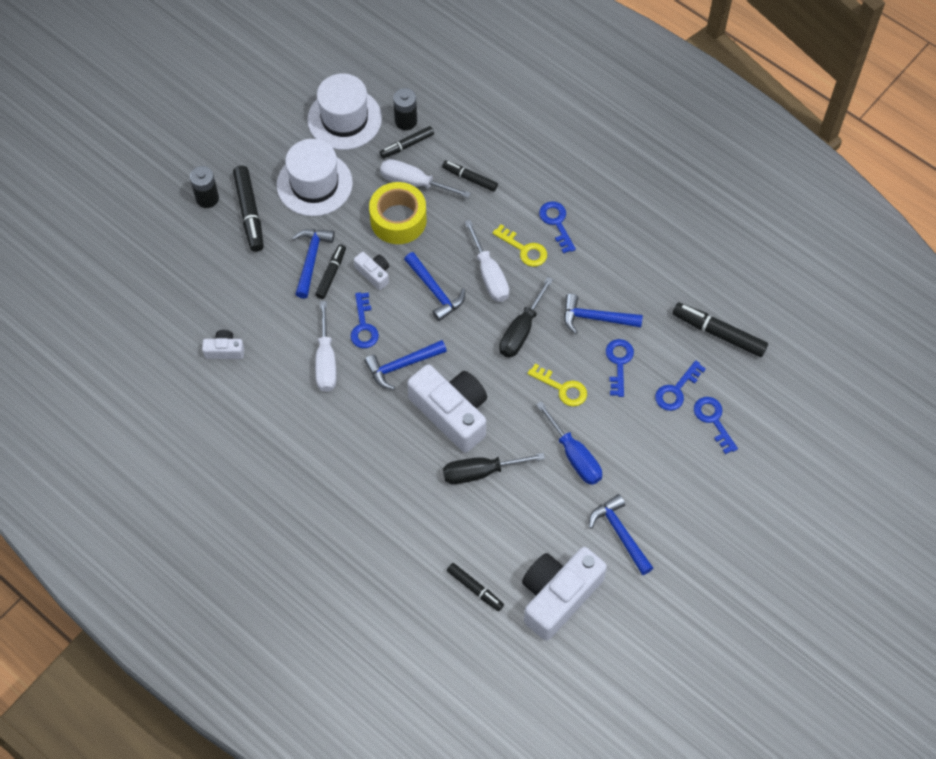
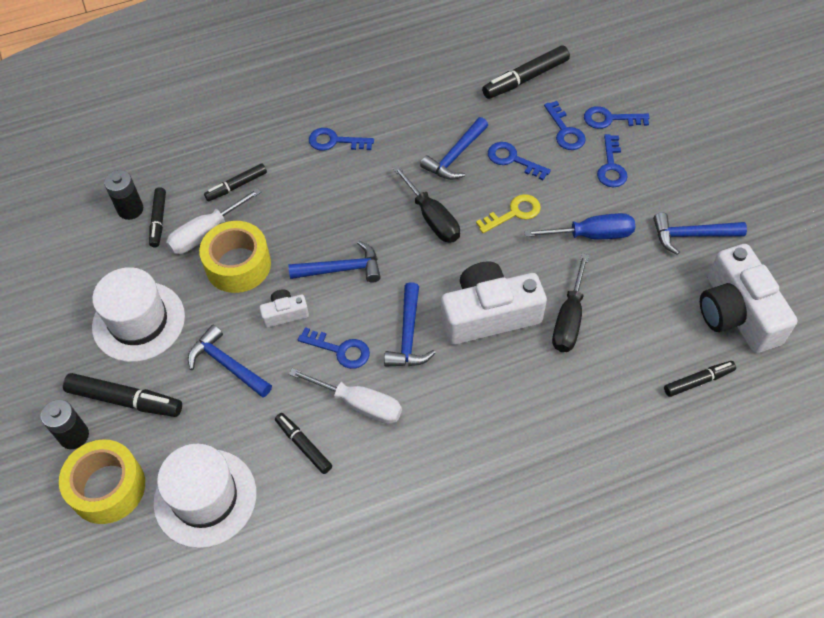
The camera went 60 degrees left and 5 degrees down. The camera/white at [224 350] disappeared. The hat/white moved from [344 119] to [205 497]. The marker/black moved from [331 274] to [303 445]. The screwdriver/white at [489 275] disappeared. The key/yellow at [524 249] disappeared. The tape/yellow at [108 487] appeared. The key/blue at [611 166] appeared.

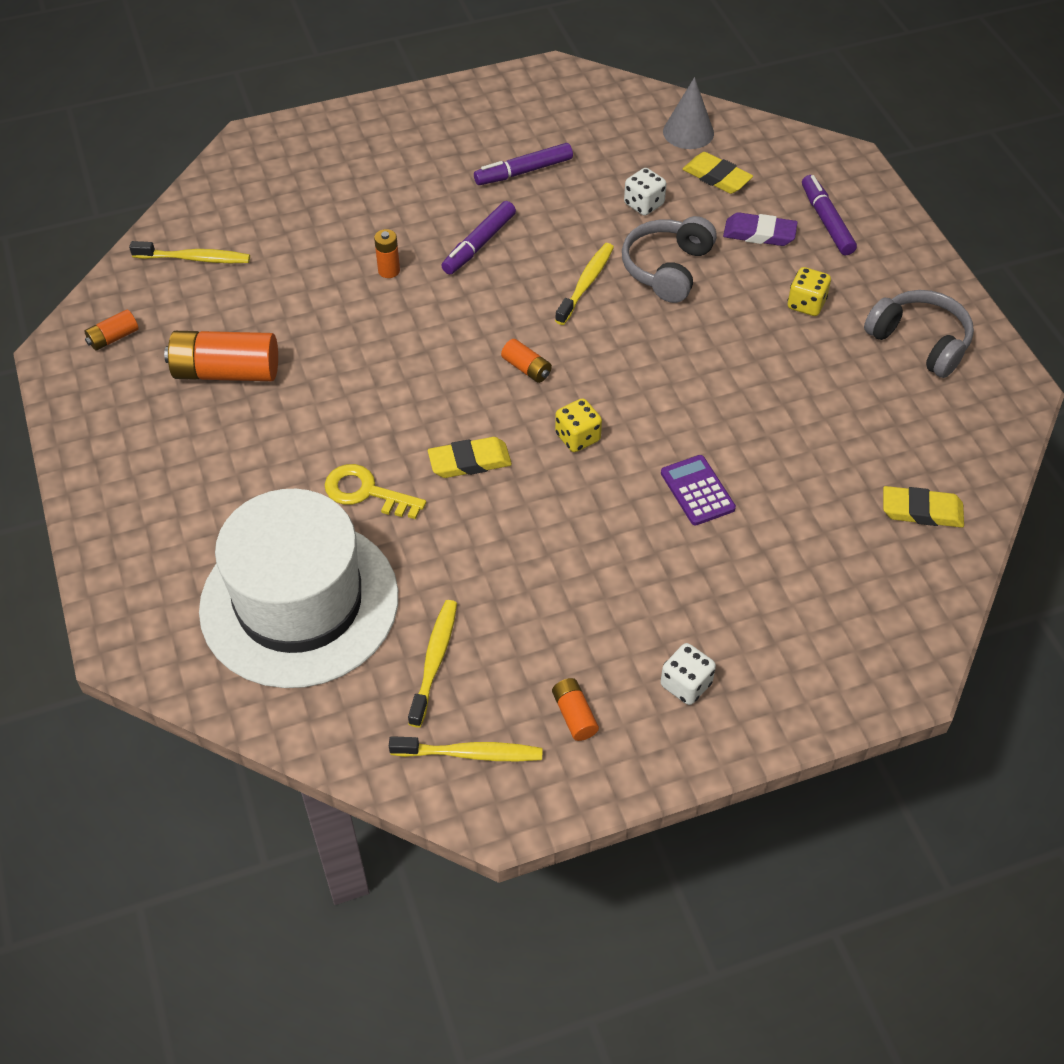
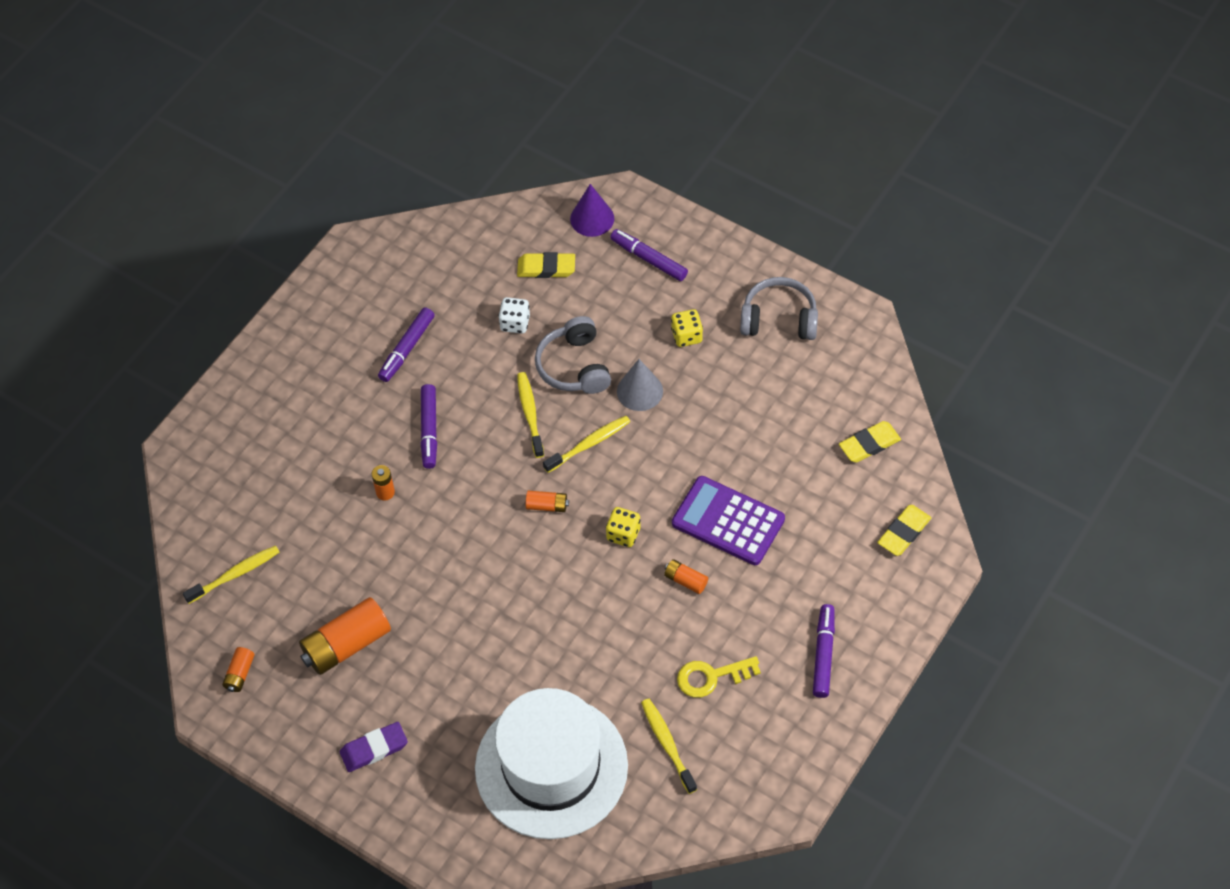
The camera went 35 degrees left and 5 degrees up. The key/yellow moved from [366 492] to [711 677]. The toothbrush/yellow moved from [470 753] to [589 444]. The eraser/yellow moved from [470 461] to [904 532]. The battery/orange moved from [574 715] to [685 580]. The calculator/purple at [697 491] changed to 1.71 times the size. The dice/white at [686 684] was replaced by the marker/purple at [823 654]. The cone/grey moved from [688 132] to [639 391]. The eraser/purple moved from [759 233] to [374 749]. The cone/purple at [592 218] appeared.

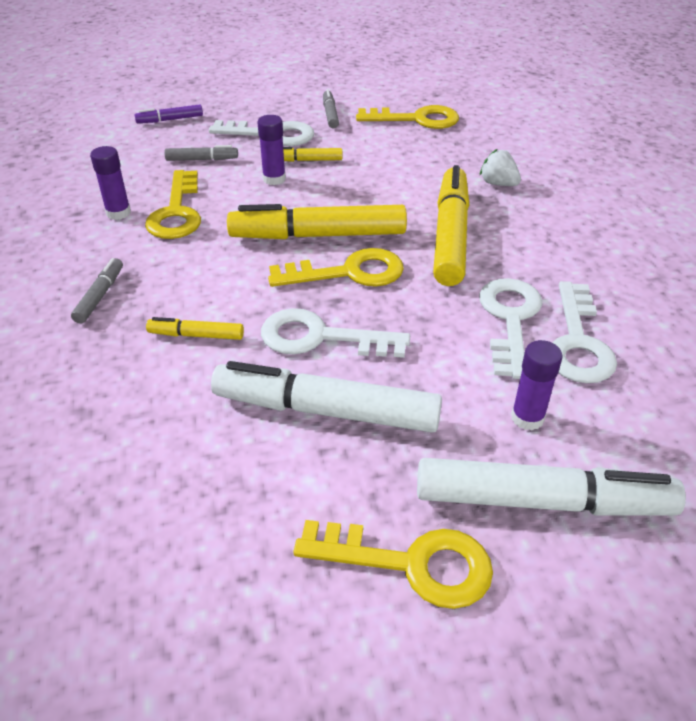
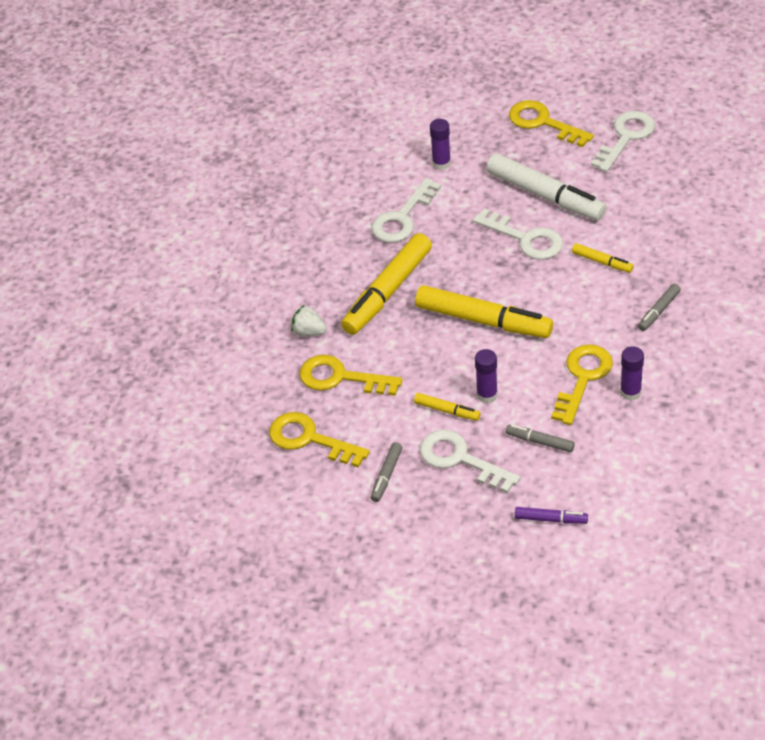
The camera went 150 degrees left and 5 degrees up. The key/yellow moved from [349 272] to [340 378]. The marker/white at [542 501] disappeared. The strawberry/white at [498 184] turned 135 degrees clockwise. The key/white moved from [578 342] to [626 137].

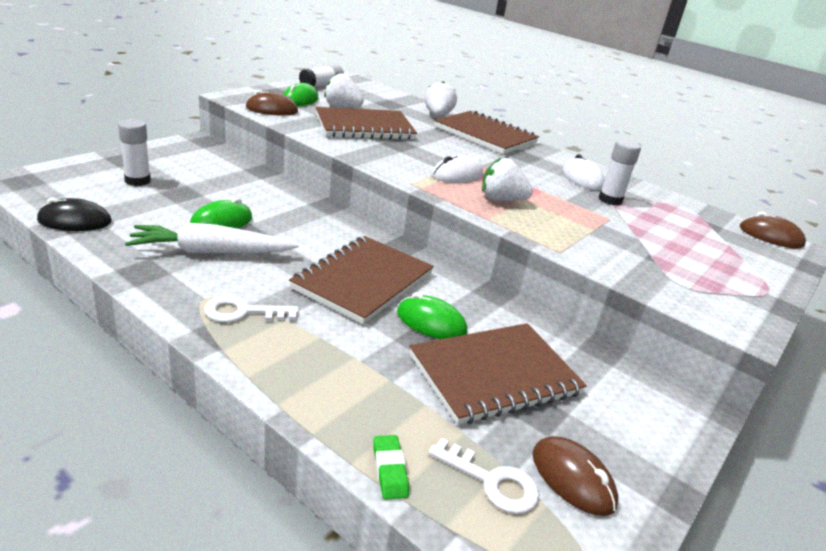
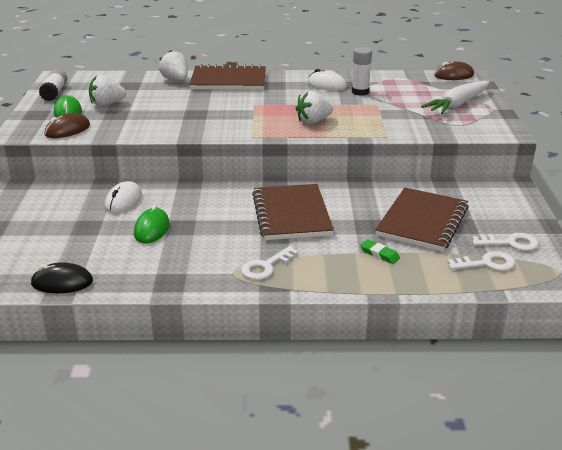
The camera went 35 degrees left and 0 degrees up. The mouse/black at [75 221] turned 45 degrees clockwise. The glue stick/white at [137 181] disappeared. The carrot/white moved from [211 252] to [457 104]. The notebook/brown at [364 127] disappeared. The eraser/green moved from [389 470] to [379 254]. The mouse/green at [431 323] disappeared. The mouse/white moved from [457 175] to [123 201]. The mouse/brown at [572 479] was replaced by the key/white at [510 243].

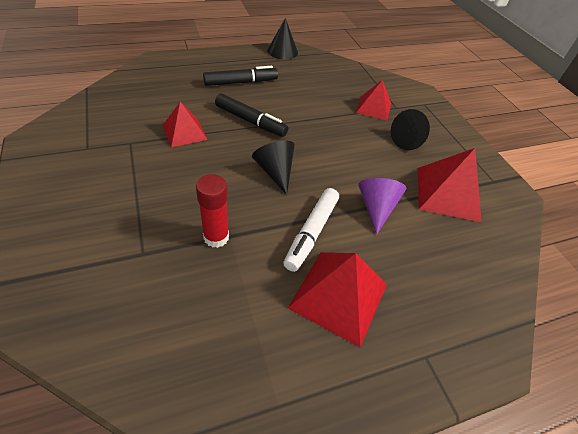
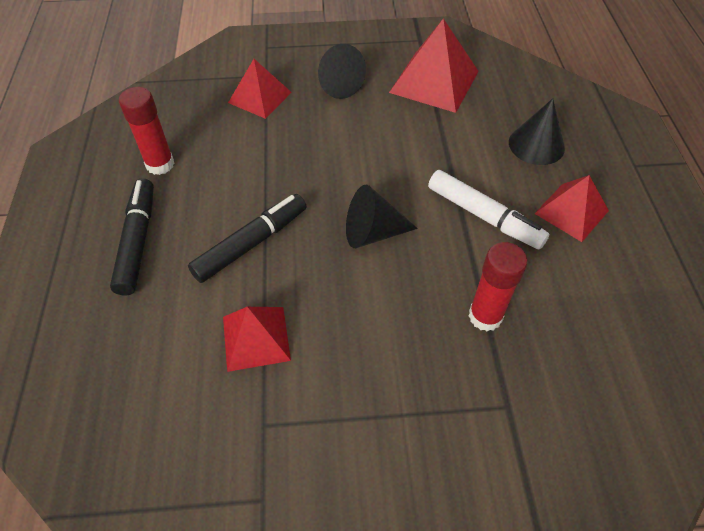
The camera went 70 degrees left and 5 degrees up. The cone/black moved from [282 51] to [536 145]. The pyramid/red at [339 295] changed to 0.64 times the size. The cone/purple at [376 208] disappeared. The glue stick/red at [160 164] appeared.

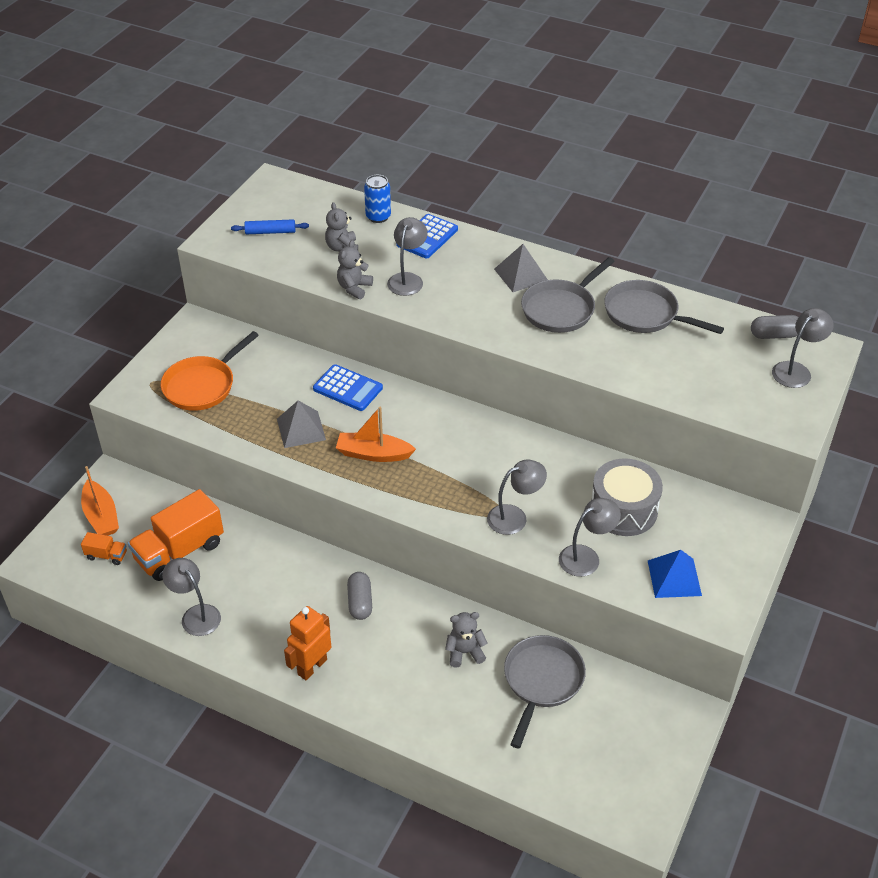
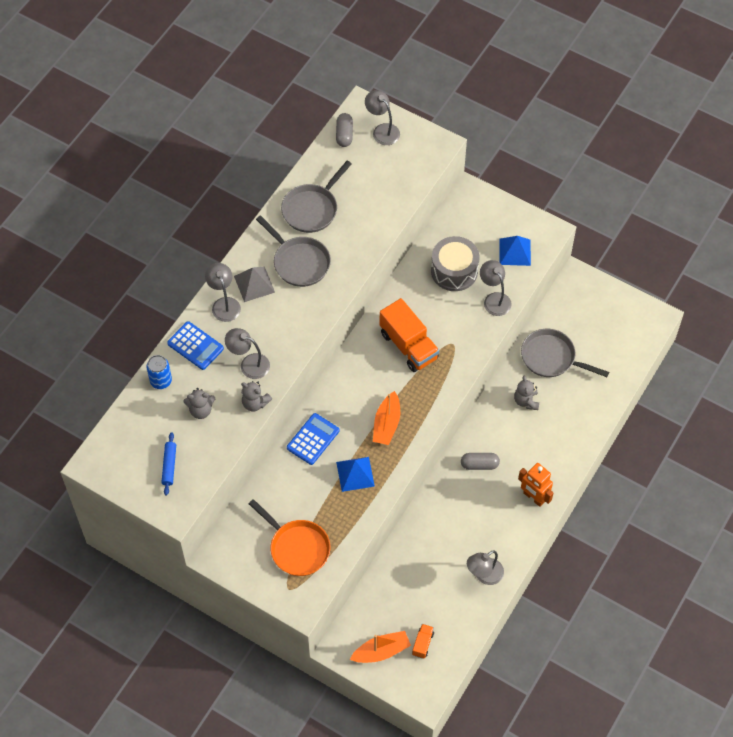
The camera went 85 degrees left and 15 degrees up. The truck/orange moved from [179 551] to [408 345]. The pyramid/grey at [301 429] became the pyramid/blue at [355 474]. The lamp/grey moved from [514 517] to [224 304].

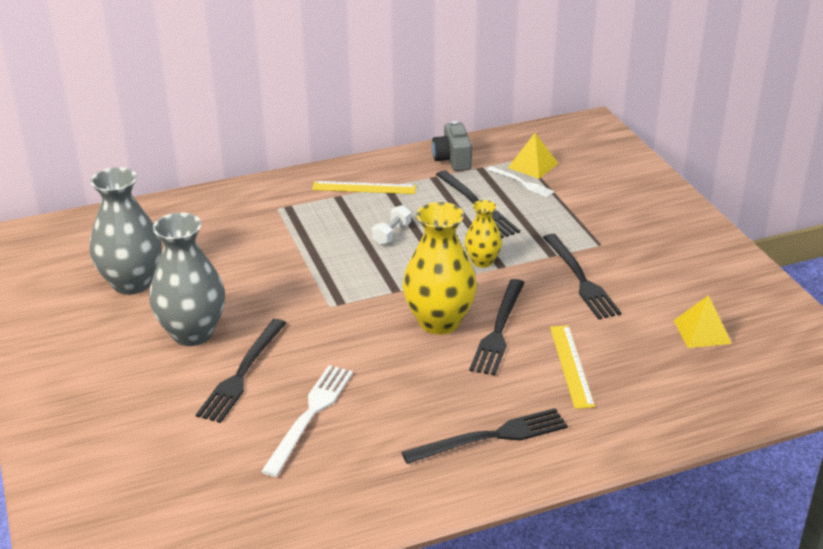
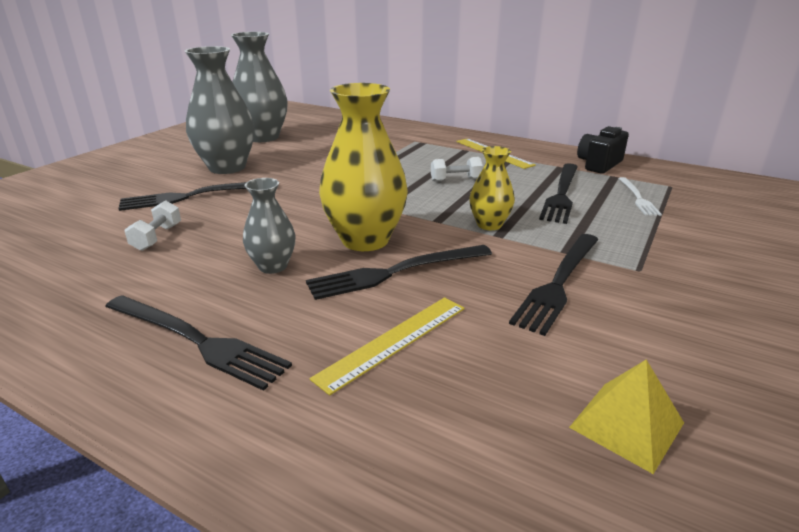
The camera went 50 degrees right and 5 degrees down. The fork/white at [310 415] was replaced by the dumbbell/white at [157 237]. The camera/grey at [452 160] became the camera/black at [599 164]. The pyramid/yellow at [533 165] disappeared. The vase/grey at [273 266] appeared.

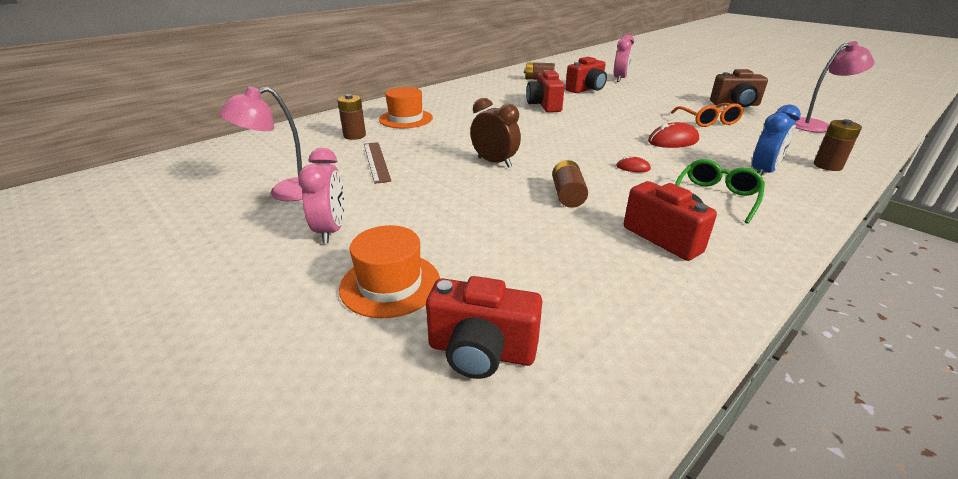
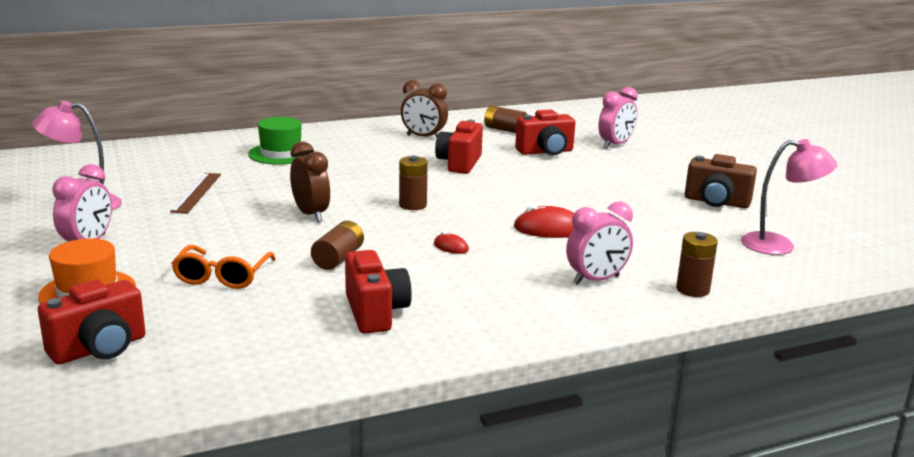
The camera went 20 degrees right and 10 degrees down. The battery/brown moved from [354 136] to [412 205]. The hat/orange at [406 119] became the hat/green at [281 153]. The camera/red at [481 351] turned 75 degrees counterclockwise. The glasses/orange moved from [708 121] to [222 277]. The glasses/green at [716 197] disappeared. The clock/blue at [763 172] became the clock/pink at [596 280]. The clock/brown at [423 137] appeared.

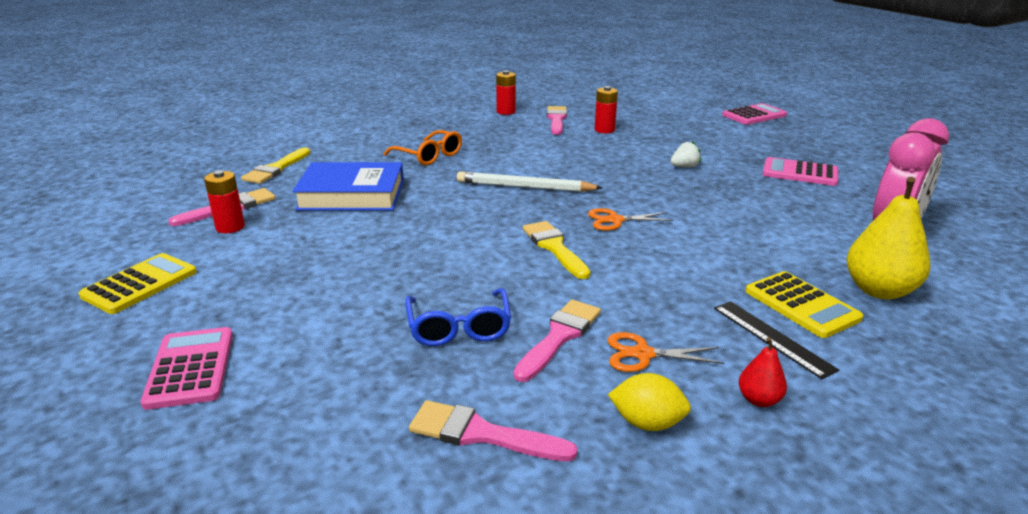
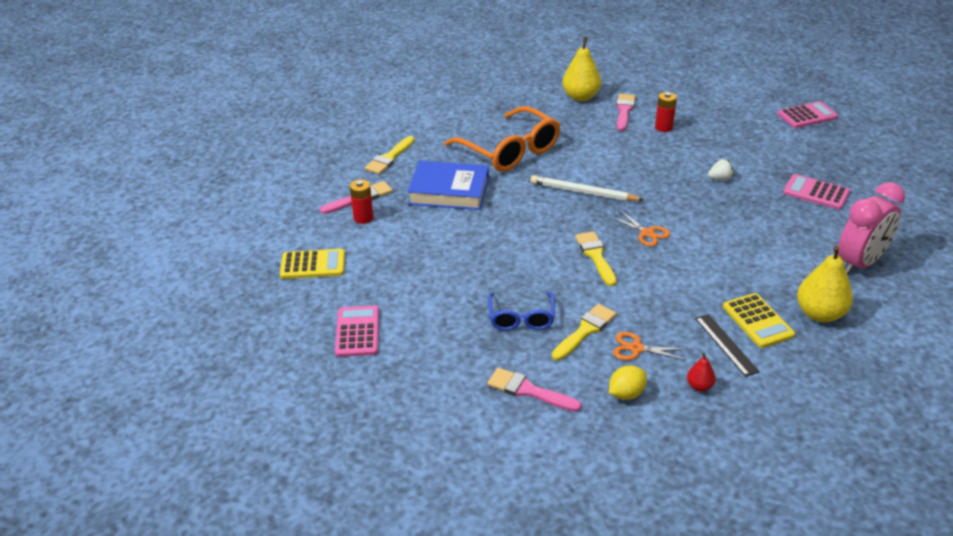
The camera went 10 degrees right and 10 degrees up. The calculator/yellow at [140 284] turned 45 degrees clockwise. The glasses/orange at [429 156] changed to 1.79 times the size. The battery/red at [506 112] was replaced by the pear/yellow at [581 97]. The brush/pink at [559 336] became the brush/yellow at [585 330]. The scissors/orange at [615 220] turned 135 degrees counterclockwise. The lemon/yellow at [647 423] turned 60 degrees counterclockwise.

